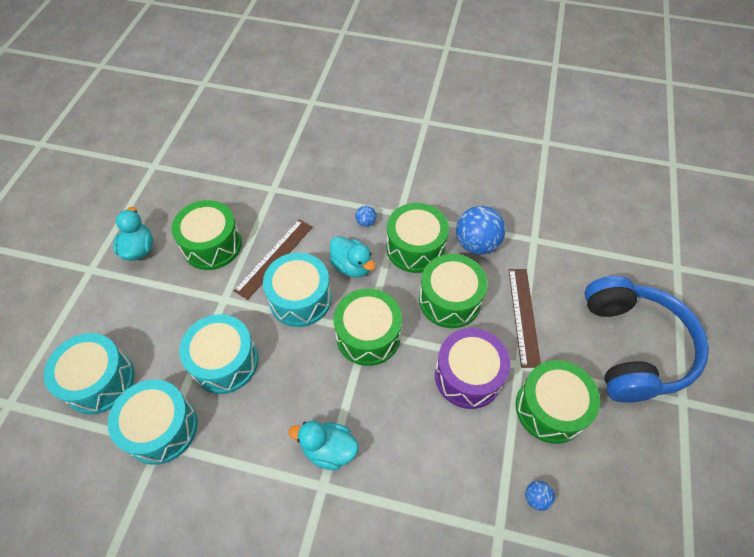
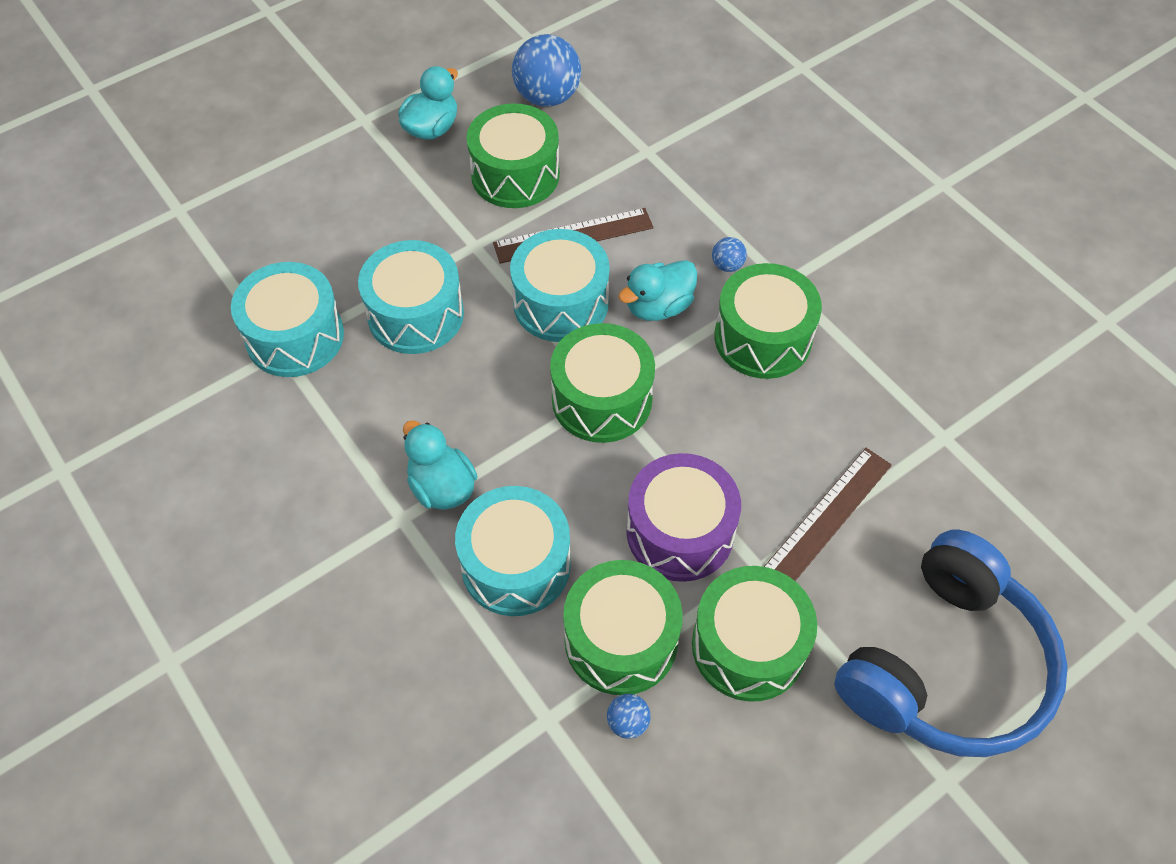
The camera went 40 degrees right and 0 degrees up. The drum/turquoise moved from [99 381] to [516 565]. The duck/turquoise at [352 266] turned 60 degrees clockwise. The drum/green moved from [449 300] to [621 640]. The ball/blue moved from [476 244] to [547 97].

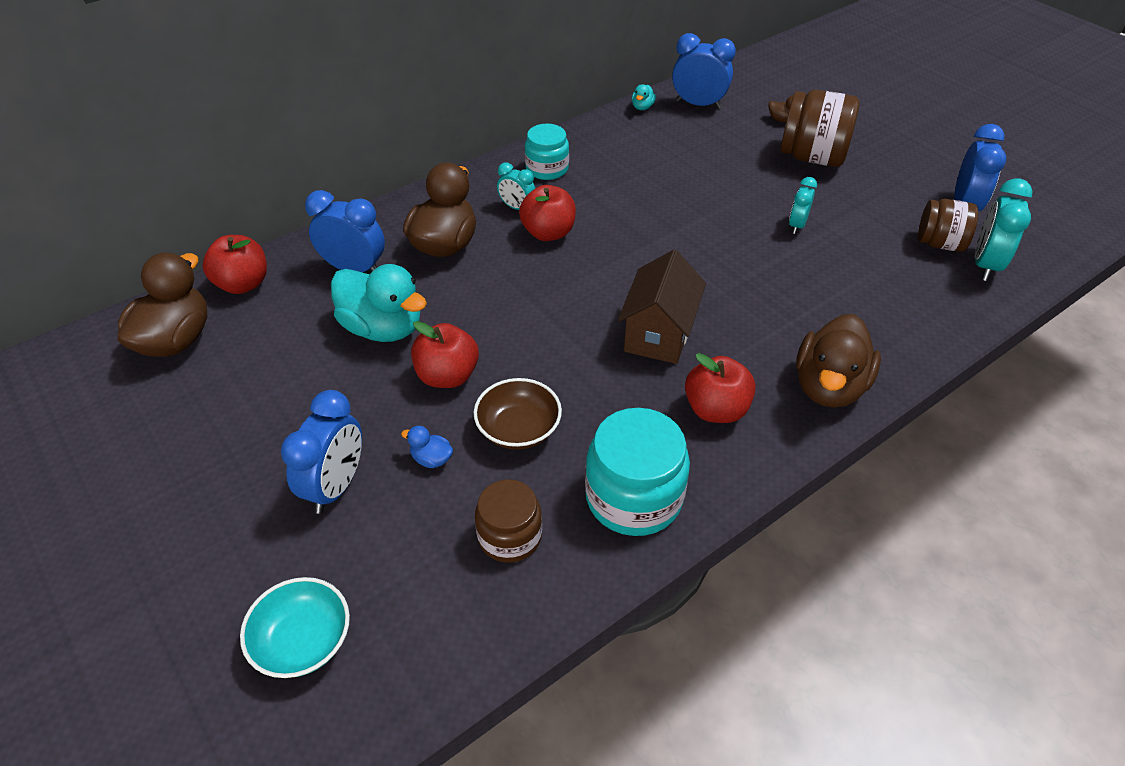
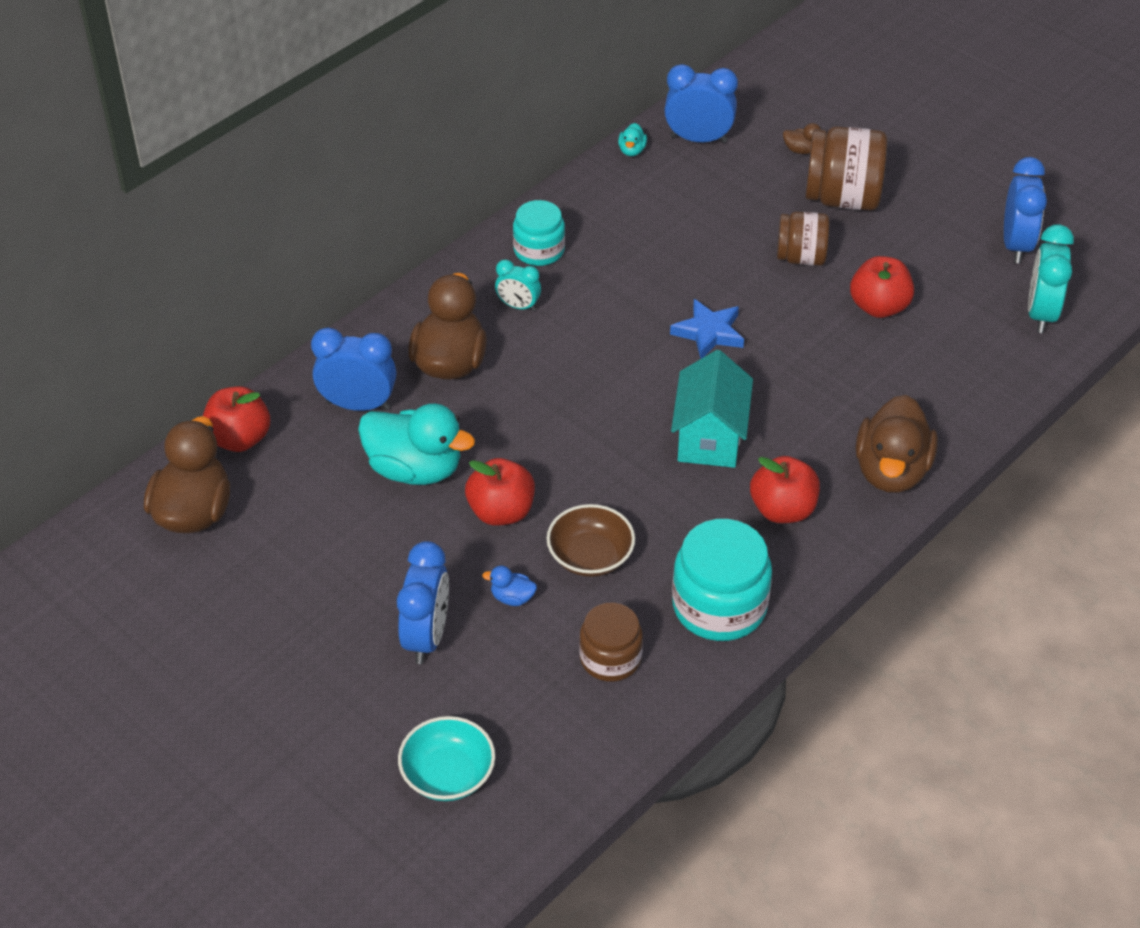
The camera went 10 degrees left and 0 degrees up. The apple/red moved from [548 233] to [879 307]. The house/brown at [659 334] became the house/turquoise at [710 437]. The clock/turquoise at [797 225] disappeared. The jar/brown moved from [939 243] to [801 257]. The star/blue at [709 333] appeared.

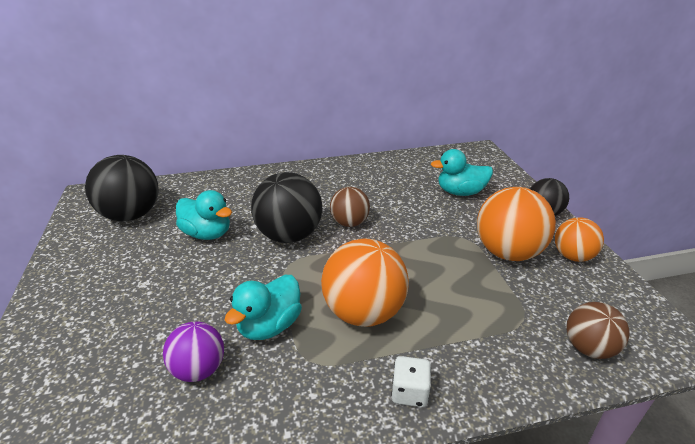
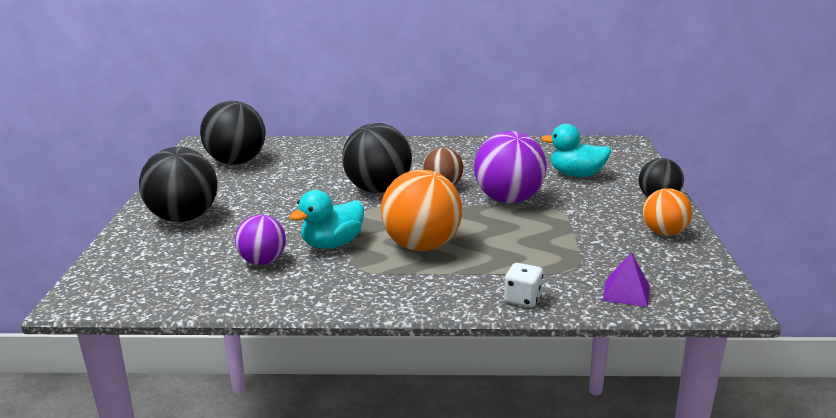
The camera went 15 degrees right and 10 degrees down. The duck/turquoise at [207 234] disappeared. The dice/white moved from [409 392] to [522 299]. The ball/orange at [507 252] disappeared. The ball/brown at [588 348] was replaced by the pyramid/purple at [626 292]. The ball/black at [184 218] appeared. The ball/purple at [508 200] appeared.

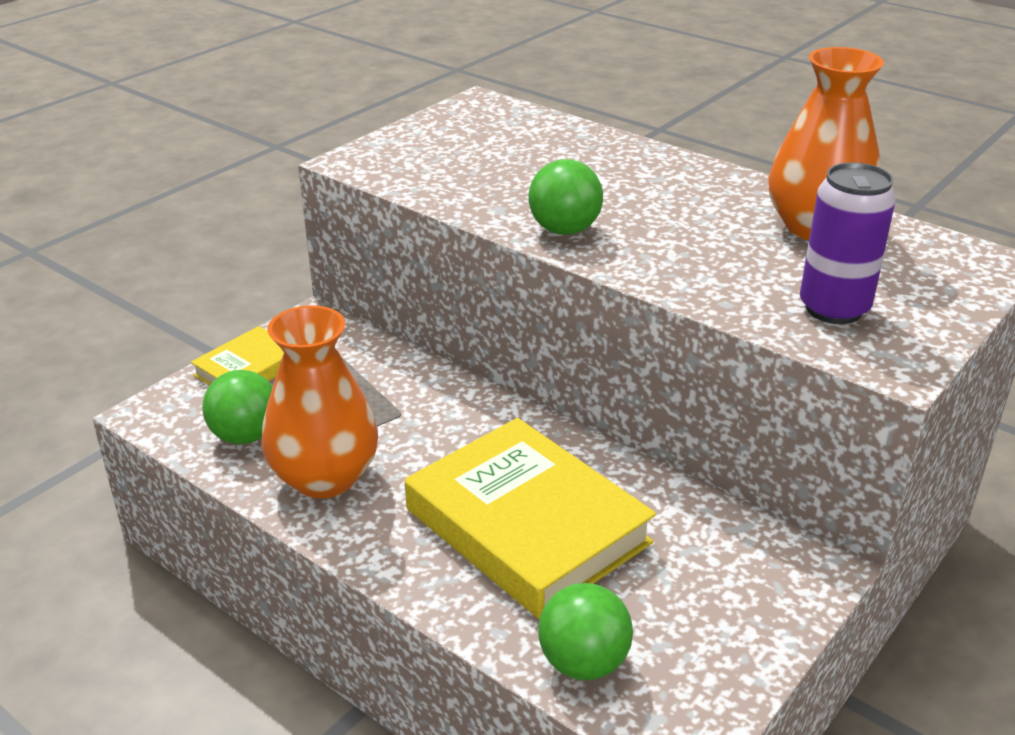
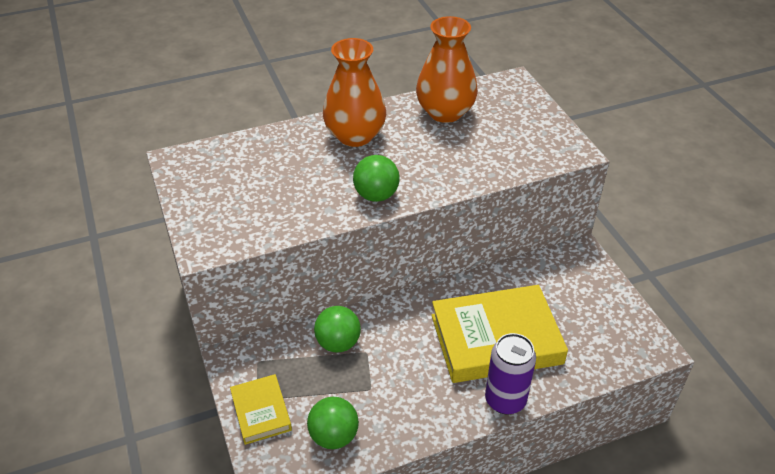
The camera went 60 degrees left and 10 degrees up. The vase/orange moved from [325 477] to [355 136]. The ball/green moved from [583 662] to [338 343]. The can/purple moved from [834 309] to [505 400].

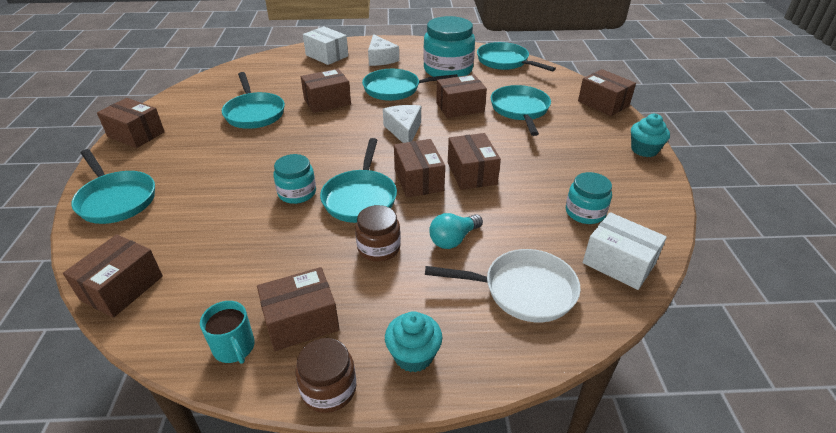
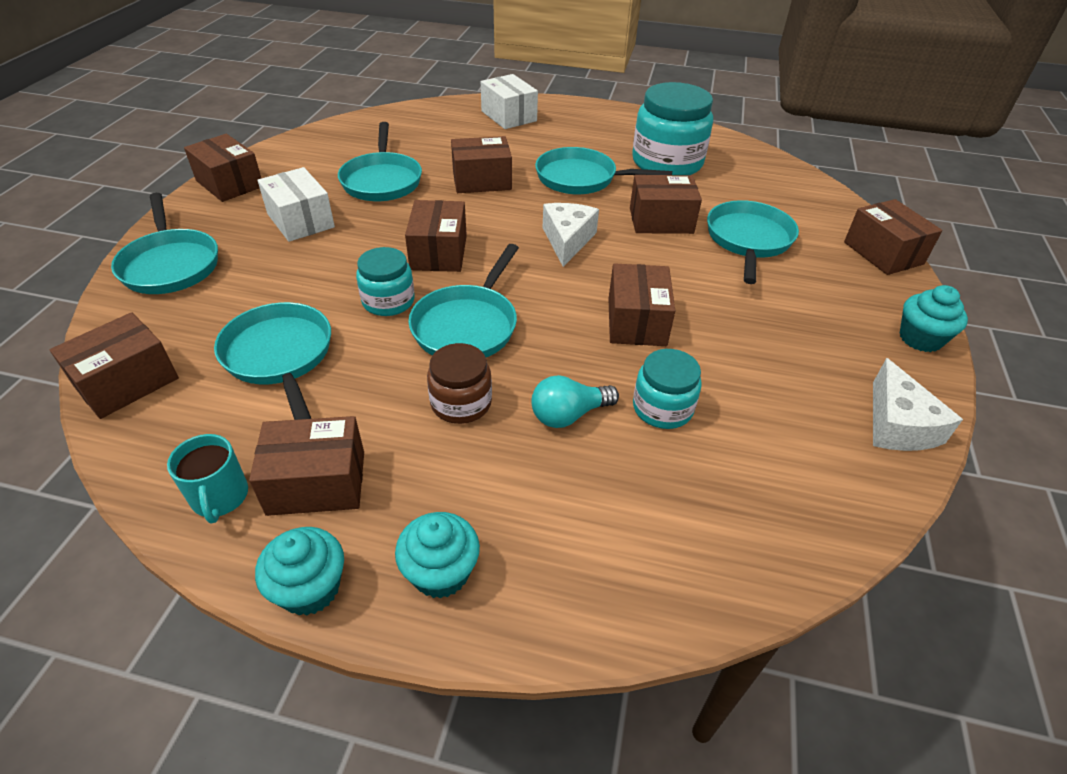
The camera went 15 degrees right and 5 degrees up. The jar/brown at [329 389] was replaced by the cupcake/turquoise at [310 588]. The cheese/white moved from [381 58] to [898 425]. The box/brown moved from [418 180] to [438 252]. The pan/white at [523 290] disappeared. The pan/turquoise moved from [505 62] to [280 356]. The jar/turquoise moved from [585 212] to [662 408]. The box/white moved from [618 263] to [301 220].

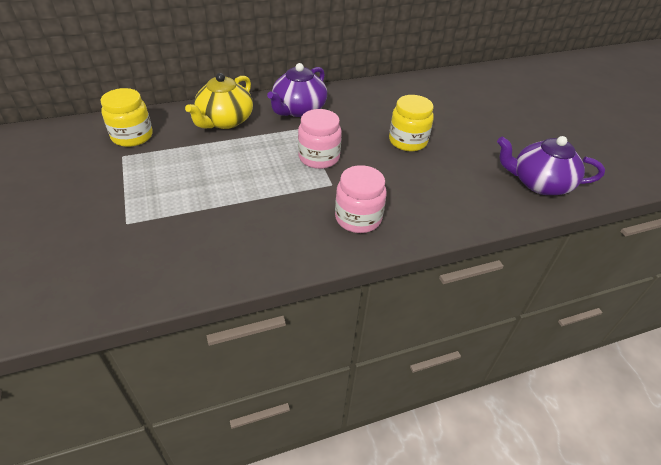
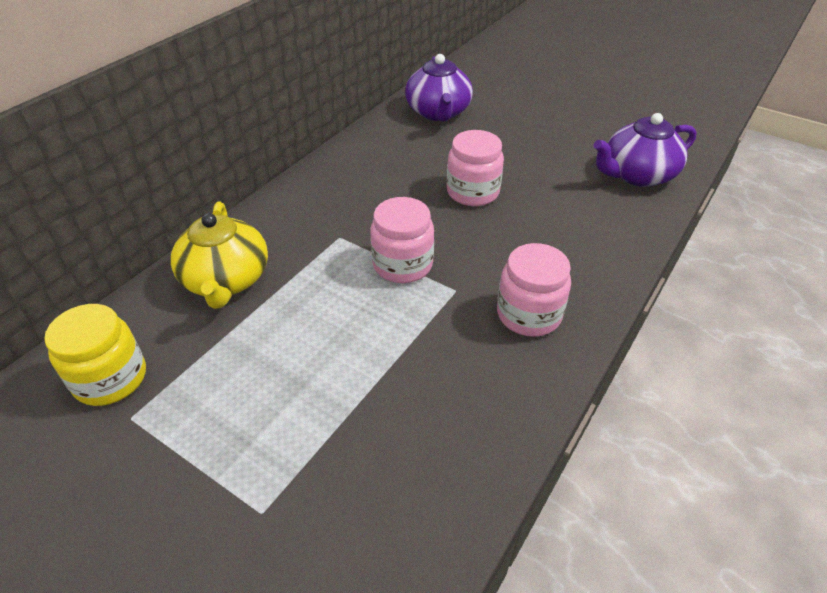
The camera went 35 degrees left and 0 degrees up. The teapot/purple moved from [298 109] to [438 112]. The jar/yellow at [408 141] became the jar/pink at [473 192].

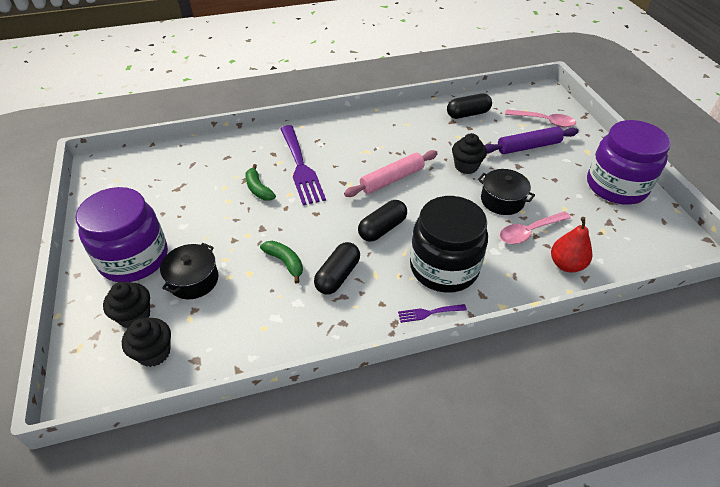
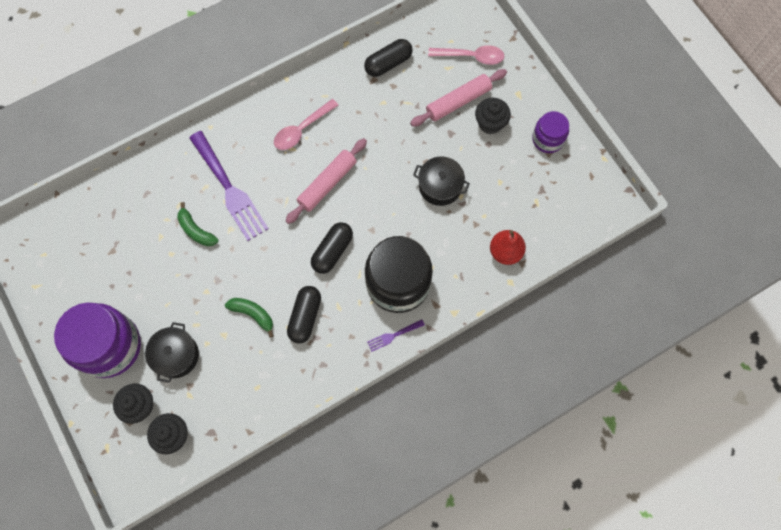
The camera went 15 degrees left and 25 degrees up. The cupcake/black moved from [466 166] to [490 123]. The rolling pin/purple at [528 147] became the rolling pin/pink at [458 102]. The spoon/pink moved from [529 232] to [301 130]. The jar/purple at [616 186] changed to 0.54 times the size.

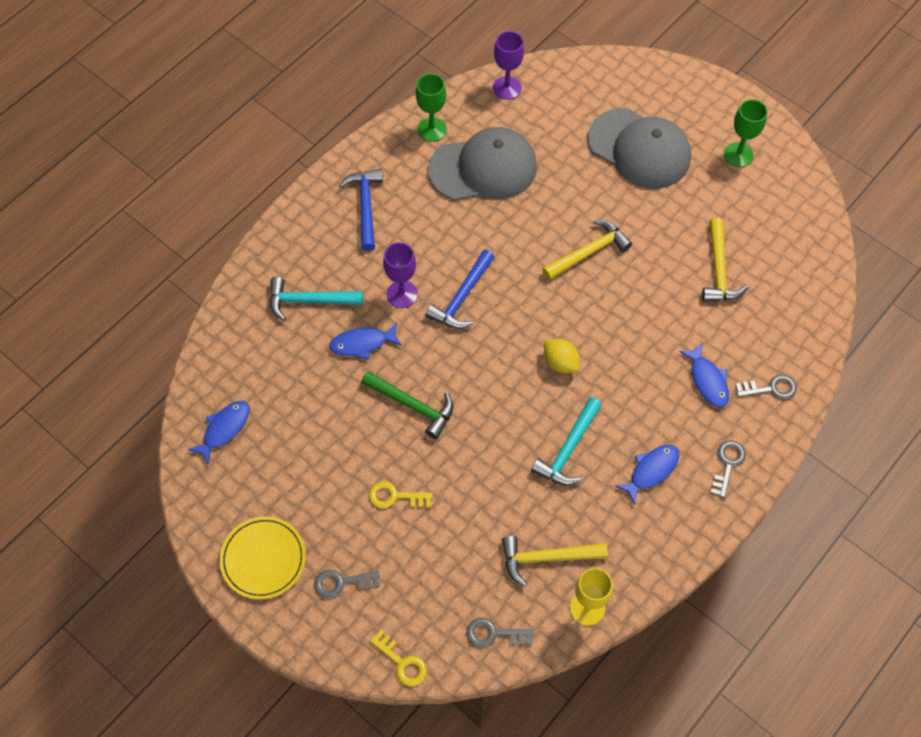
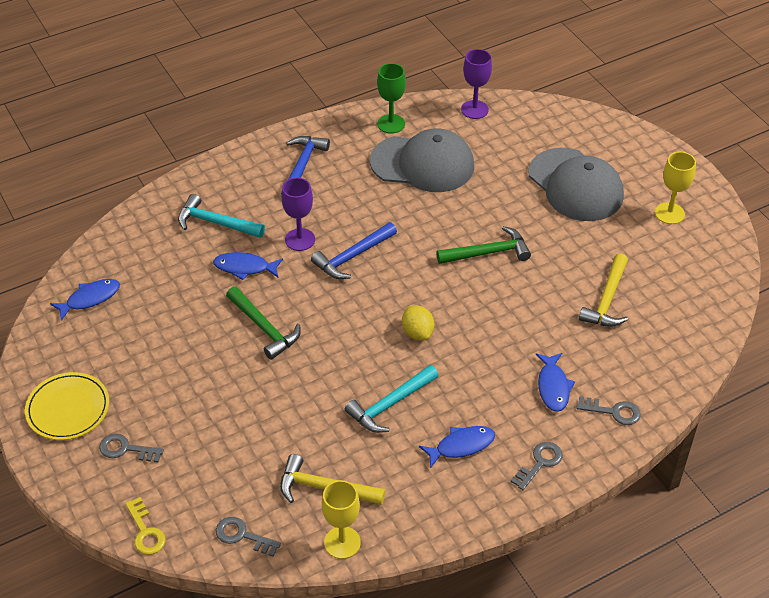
The camera went 20 degrees right and 15 degrees down. The key/yellow at [395 496] disappeared. The hammer/yellow at [588 252] became the hammer/green at [488 253]. The goblet/green at [738 155] became the goblet/yellow at [669 213].

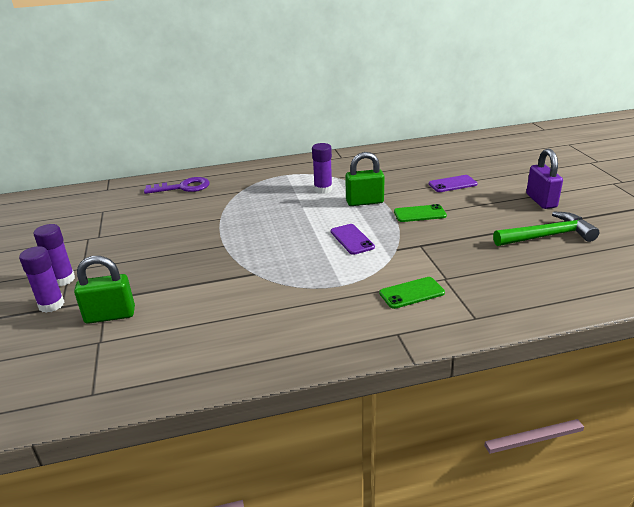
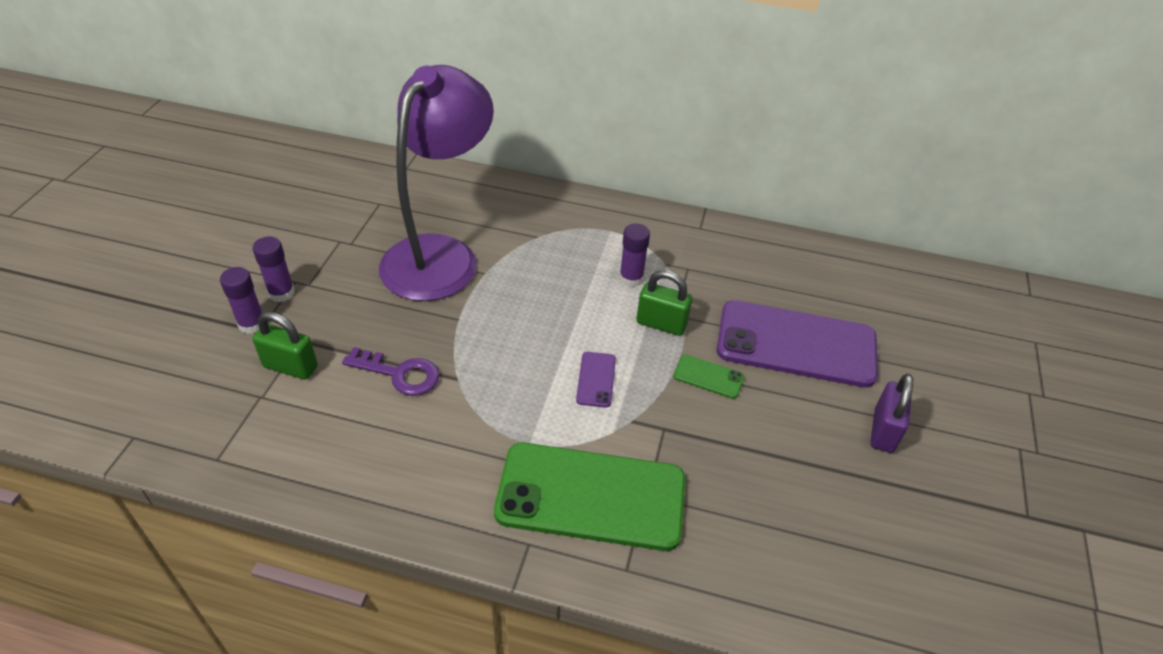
The camera went 25 degrees right and 15 degrees up. The key/purple moved from [183 187] to [399 374]. The phone/green at [411 293] changed to 2.43 times the size. The phone/purple at [452 184] changed to 2.43 times the size. The hammer/green at [547 236] disappeared. The lamp/purple at [440 255] appeared.

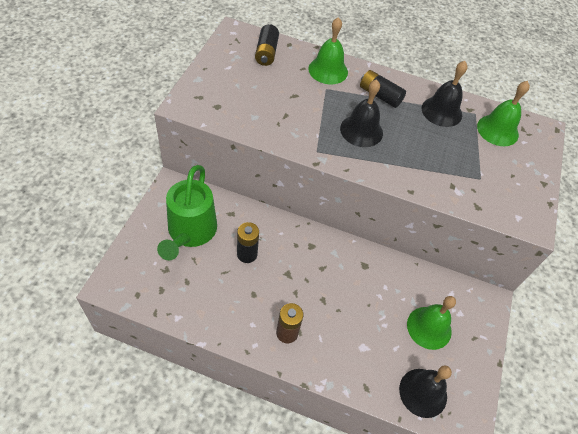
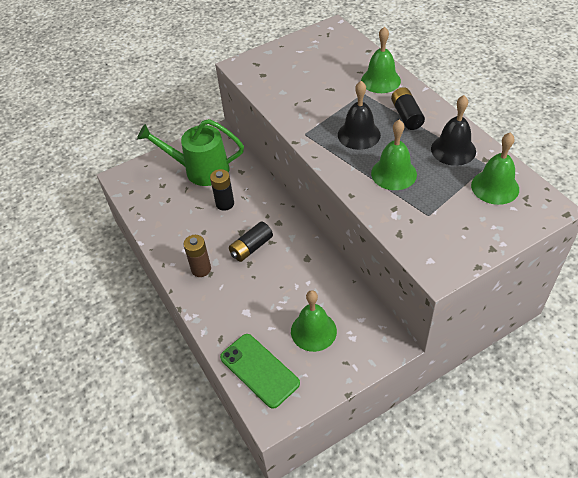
The camera went 50 degrees right and 5 degrees down. The watering can/green at [190 232] turned 45 degrees clockwise. The battery/black moved from [266 52] to [251 247]. The bell/black at [423 392] was replaced by the phone/green at [259 370]. The bell/green at [393 173] appeared.

